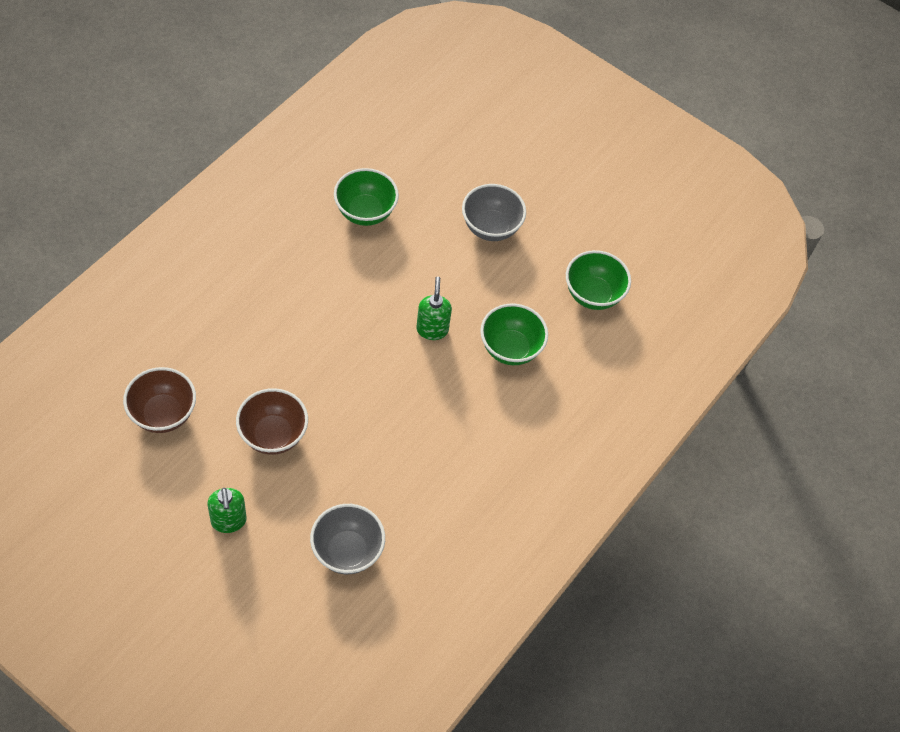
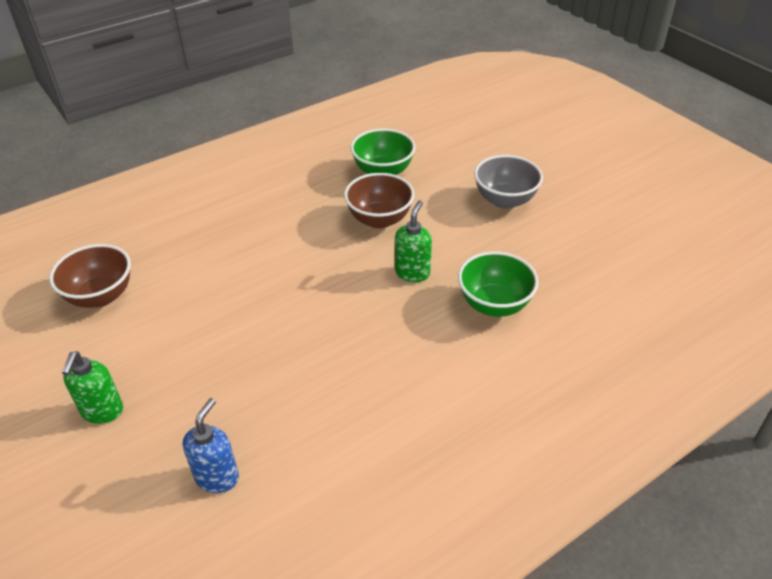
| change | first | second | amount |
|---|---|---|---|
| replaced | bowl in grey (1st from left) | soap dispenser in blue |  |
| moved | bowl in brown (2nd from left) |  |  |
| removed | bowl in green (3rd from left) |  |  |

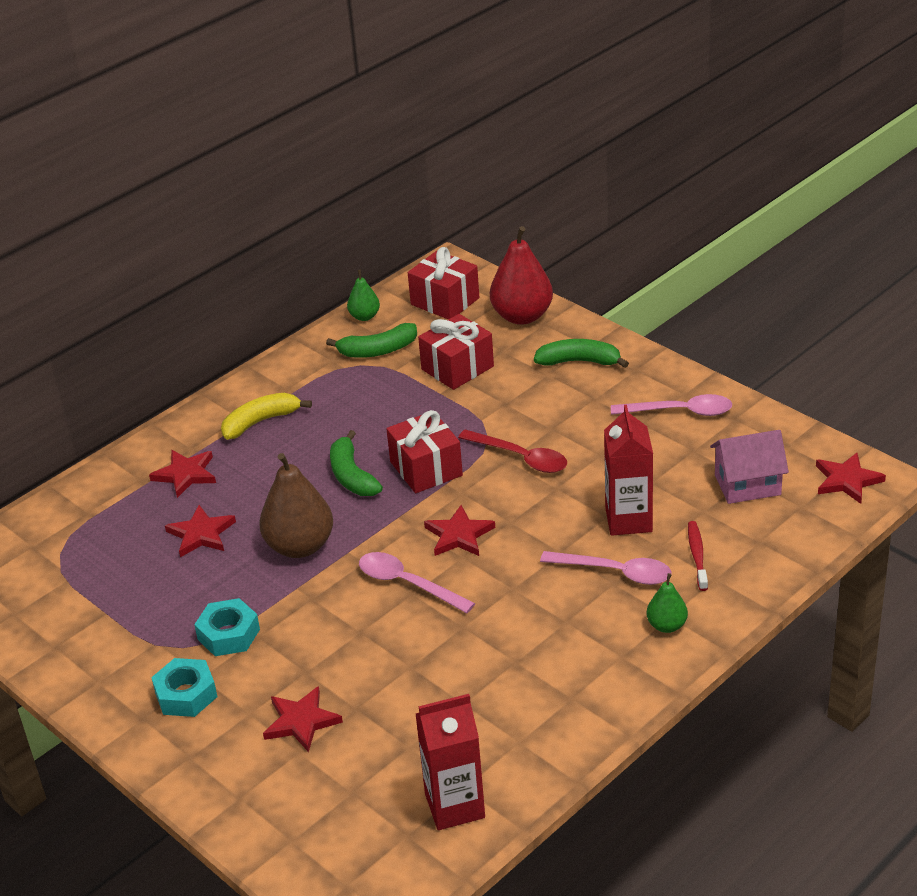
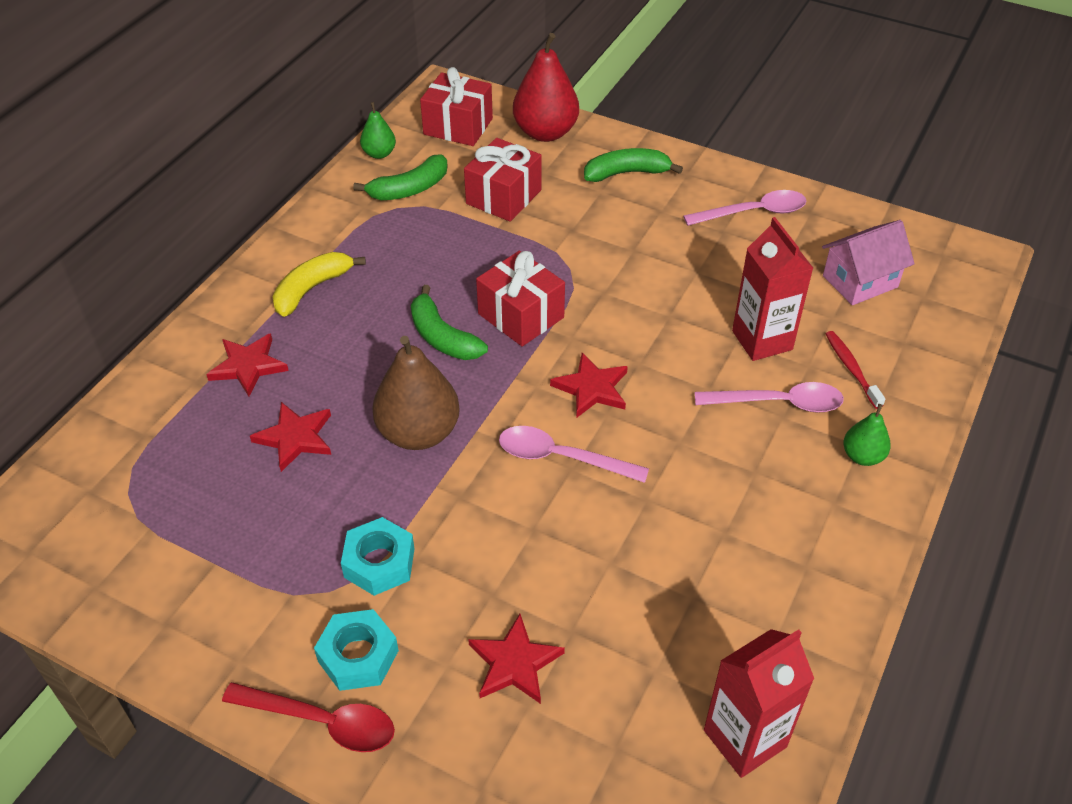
| change | first | second | amount |
|---|---|---|---|
| moved | spoon in red |  |  |
| removed | star in red (5th from left) |  |  |

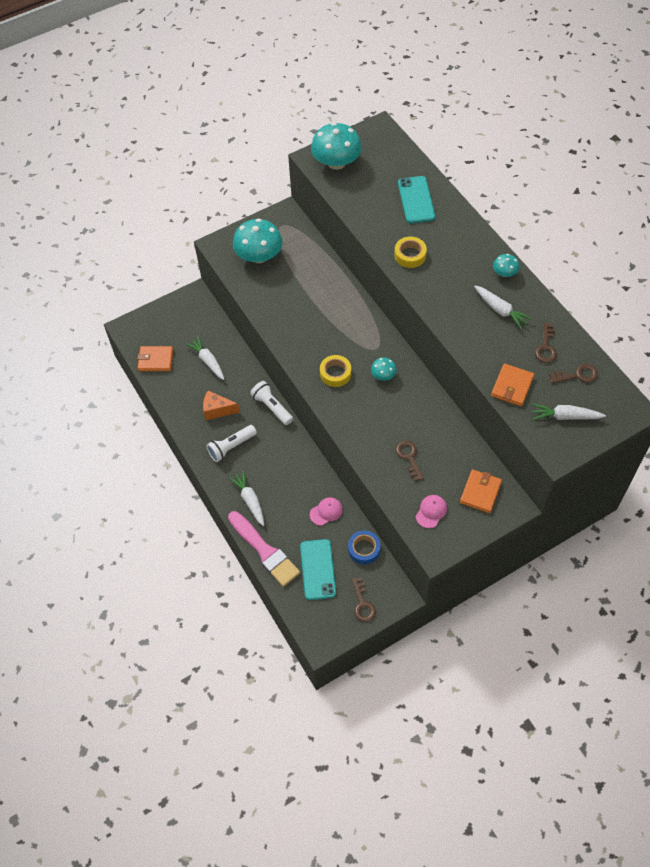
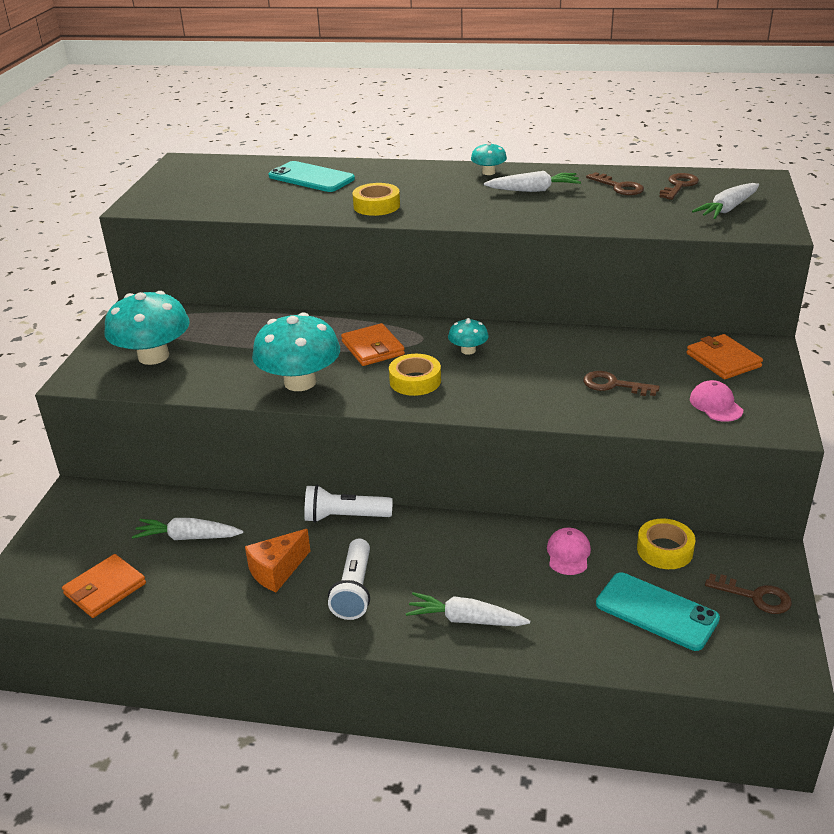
| change | first | second | amount |
|---|---|---|---|
| moved | mushroom in turquoise (2nd from left) |  |  |
| moved | wallet in orange (3rd from left in the first image) | wallet in orange (2nd from left) |  |
| recoloured | tape in blue | tape in yellow (3rd from left) |  |
| removed | brush in pink |  |  |

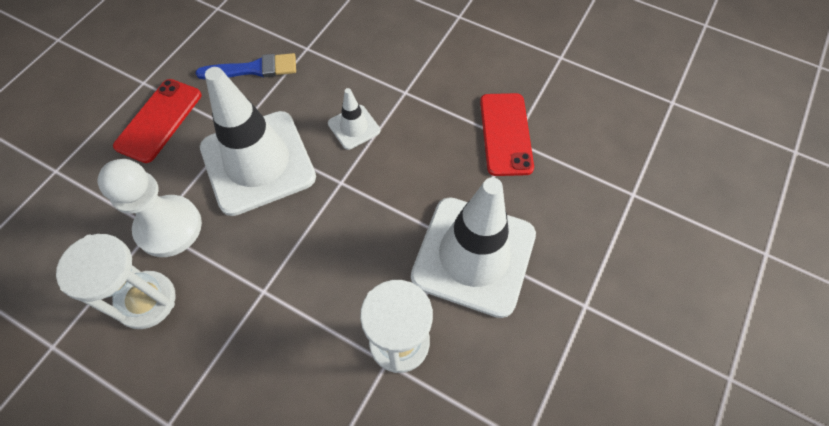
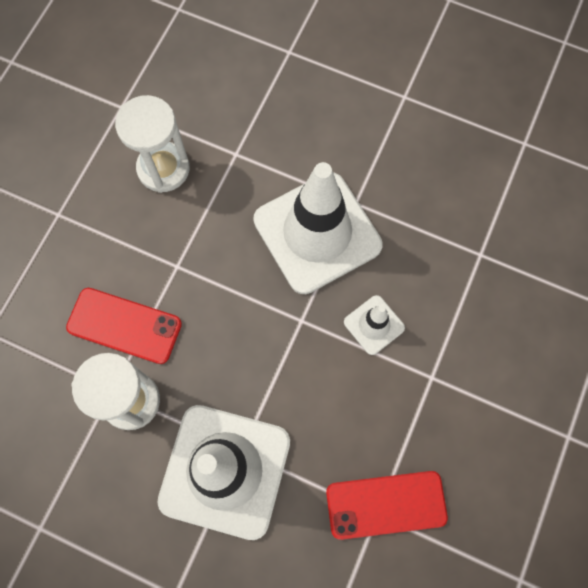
| change | first | second | amount |
|---|---|---|---|
| moved | phone in red (1st from left) |  |  |
| removed | pawn in white |  |  |
| removed | brush in blue |  |  |

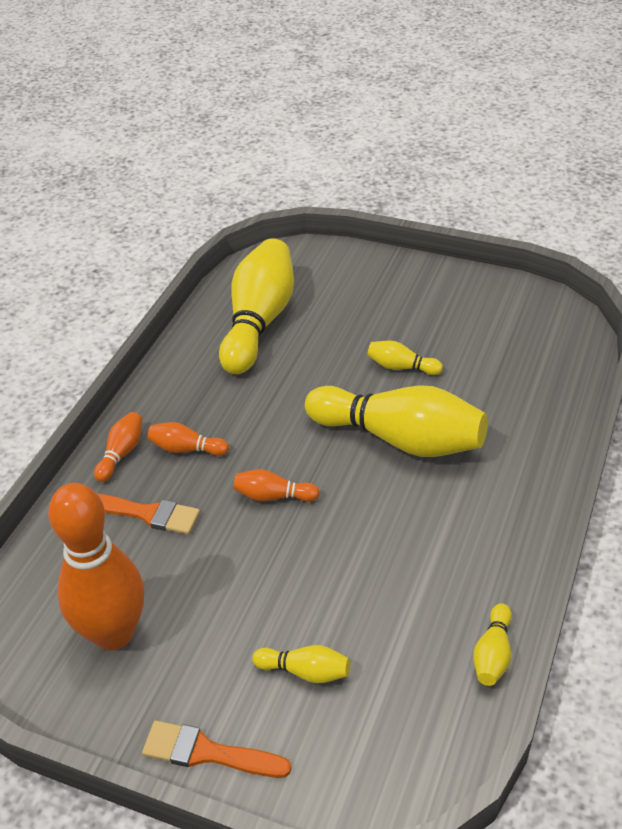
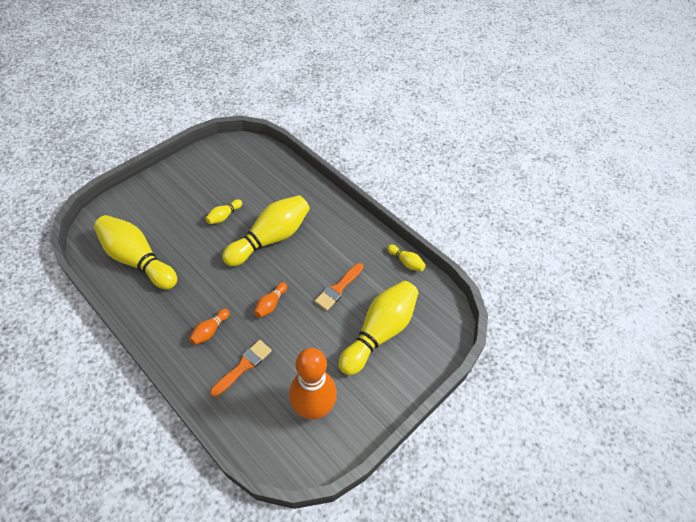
| change | first | second | amount |
|---|---|---|---|
| moved | brush in orange (2nd from left) |  |  |
| resized | bowling pin in yellow (2nd from left in the first image) | bowling pin in yellow (4th from left) | x2.28 |
| removed | bowling pin in orange (2nd from left) |  |  |

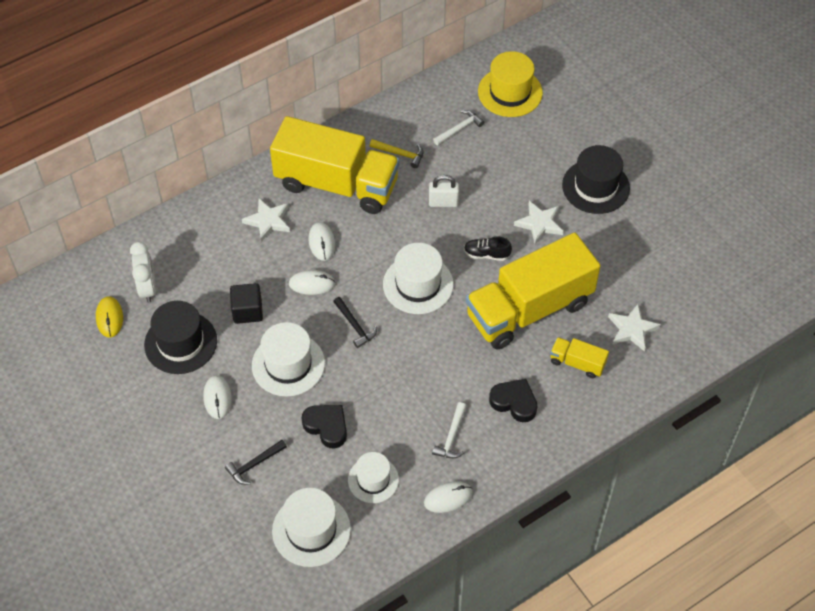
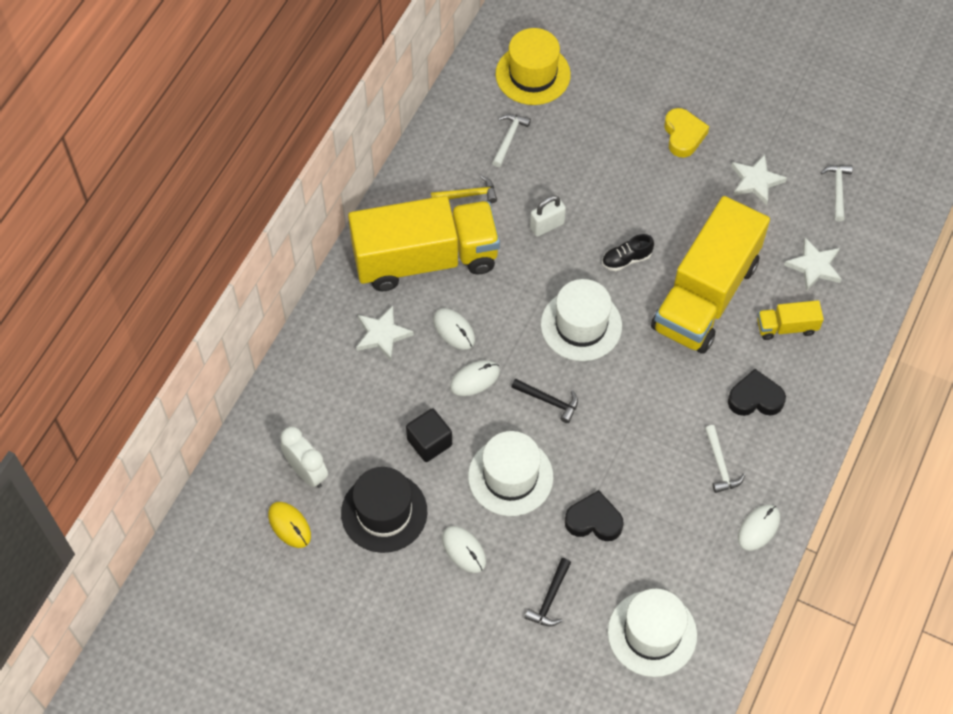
| change | first | second | amount |
|---|---|---|---|
| replaced | hat in black (2nd from left) | heart in yellow |  |
| moved | star in white (2nd from left) |  |  |
| added |  | hammer in white (3rd from left) |  |
| removed | hat in white (3rd from left) |  |  |

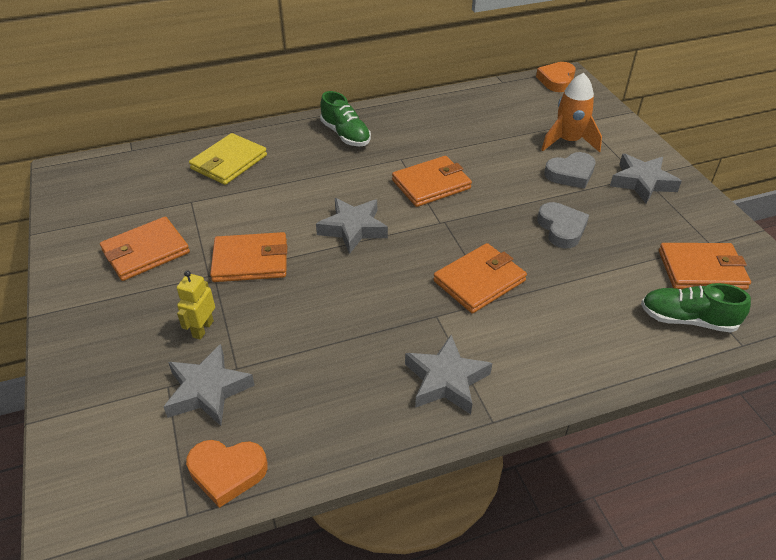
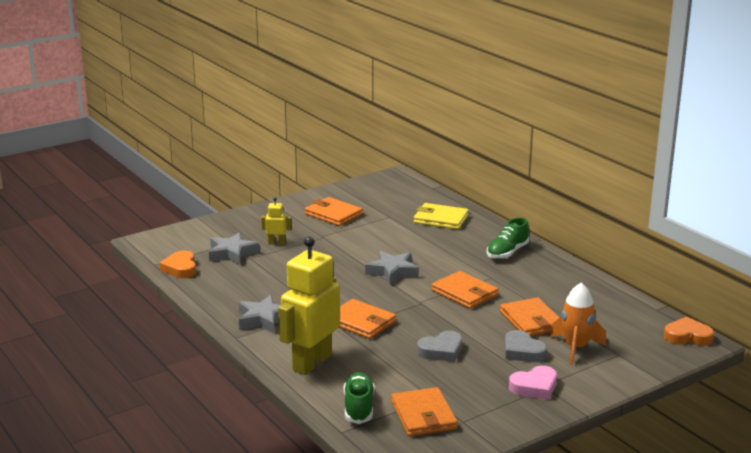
| change | first | second | amount |
|---|---|---|---|
| added |  | robot in yellow (2nd from left) |  |
| moved | wallet in orange (2nd from left in the first image) | wallet in orange (5th from left) |  |
| replaced | star in grey (4th from left) | heart in pink |  |

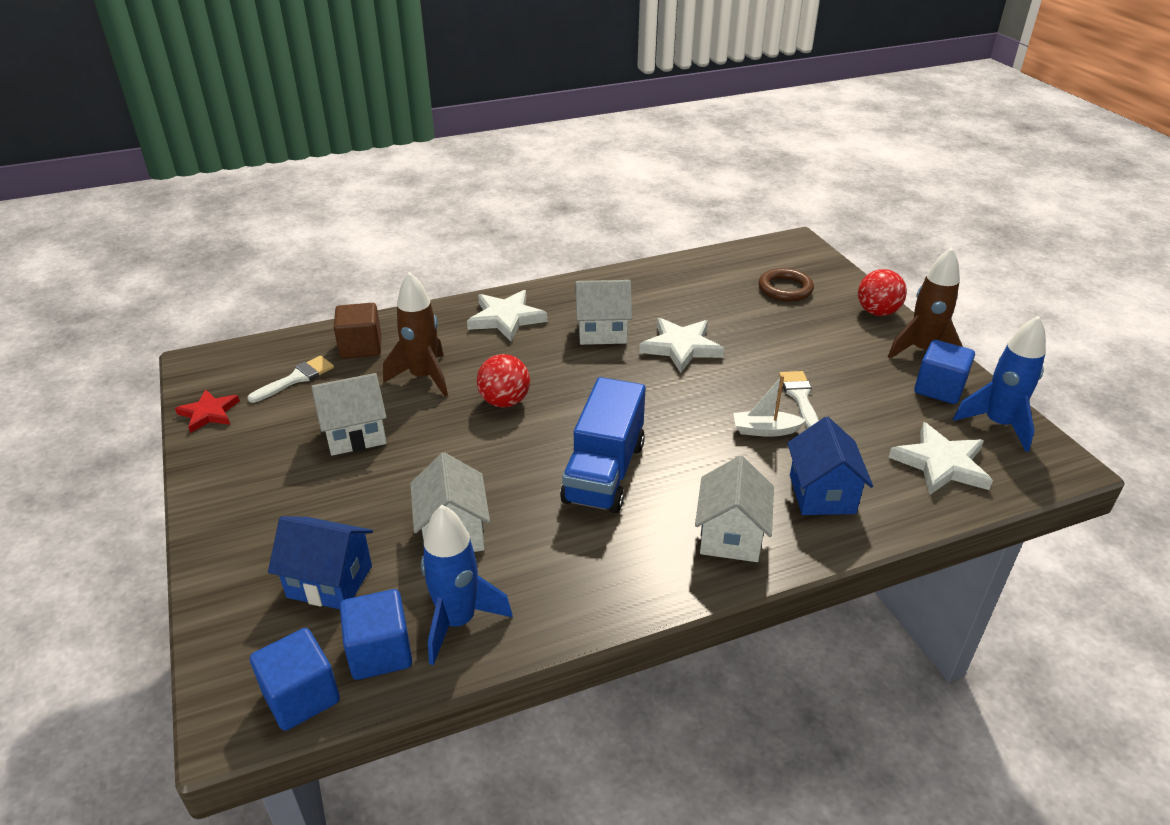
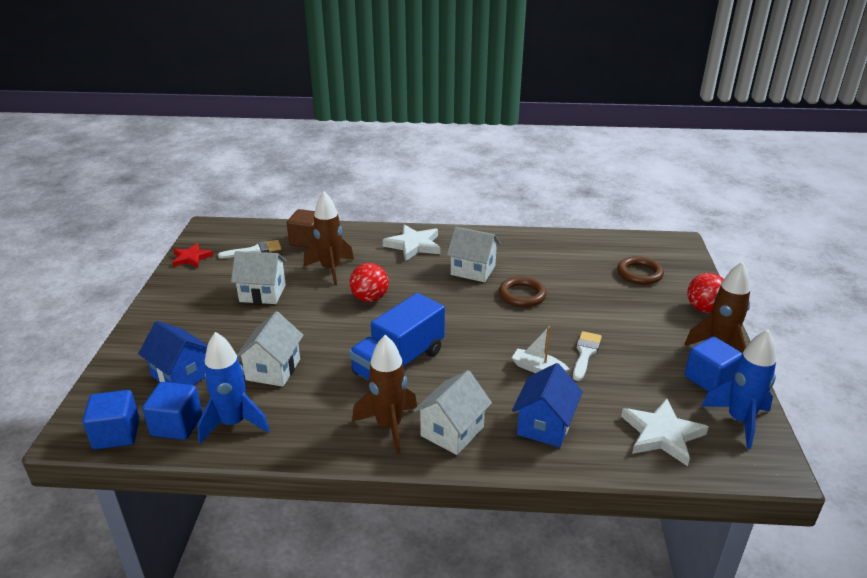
| change | first | second | amount |
|---|---|---|---|
| added |  | rocket in brown (2nd from left) |  |
| replaced | star in white (2nd from left) | ring in brown (1st from left) |  |

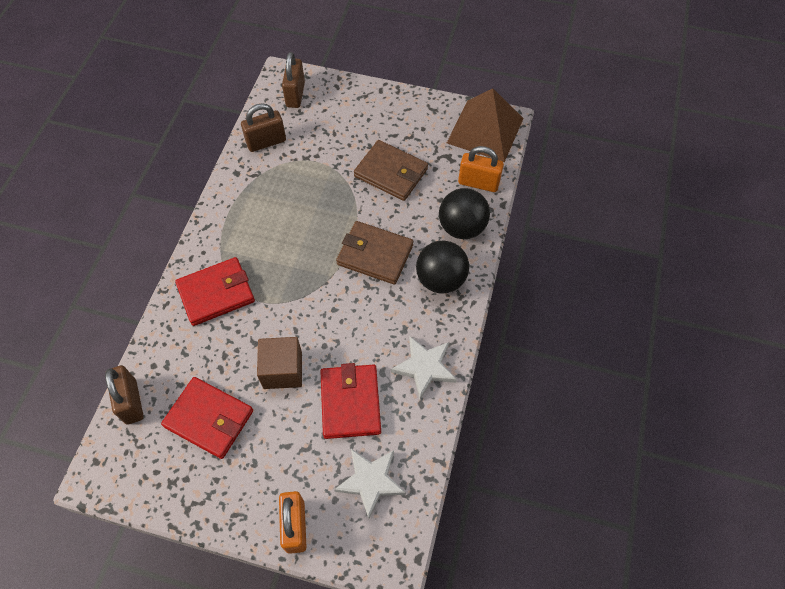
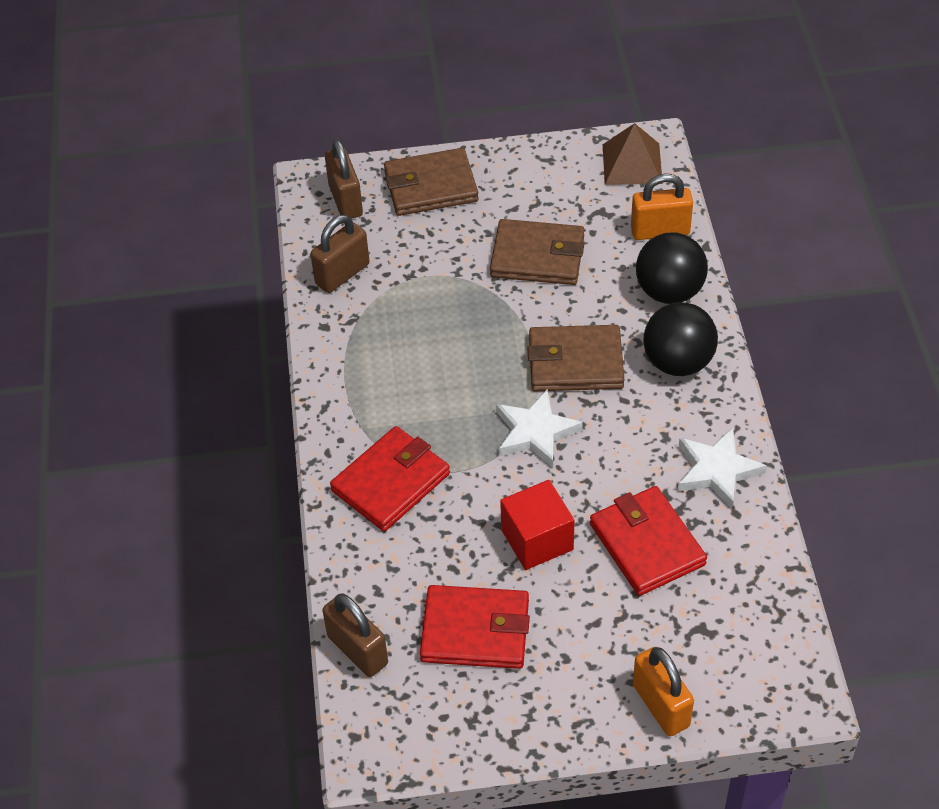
| change | first | second | amount |
|---|---|---|---|
| added |  | wallet in brown (1st from left) |  |
| moved | star in white (1st from left) |  |  |
| recoloured | cube in brown | cube in red |  |
| resized | pyramid in brown |  | x0.65 |

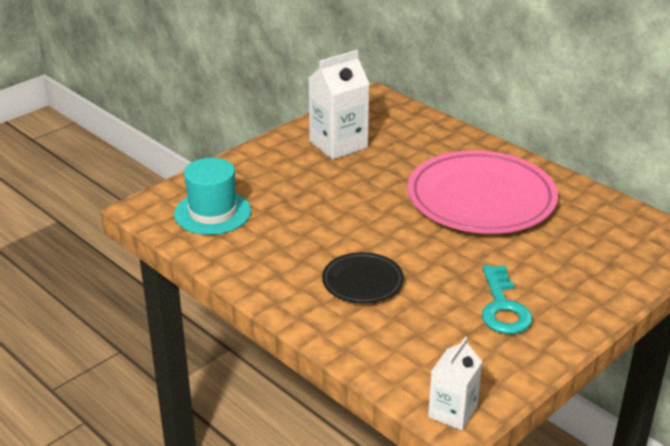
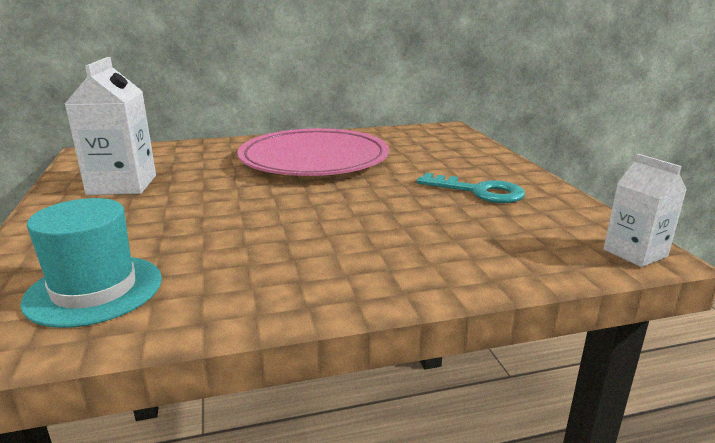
| change | first | second | amount |
|---|---|---|---|
| removed | plate in black |  |  |

